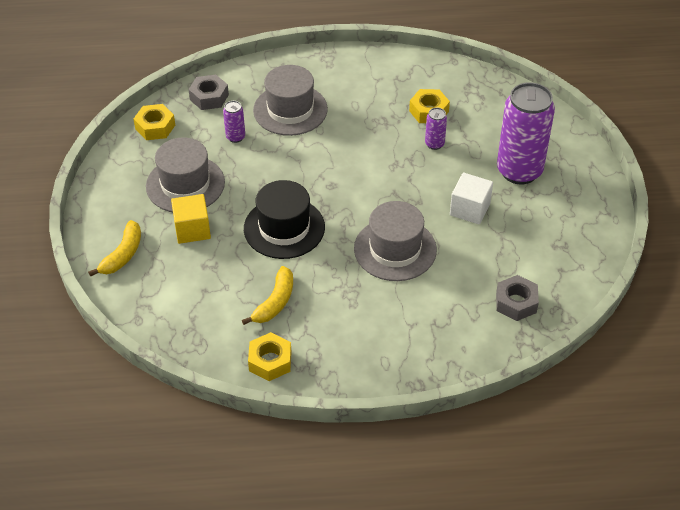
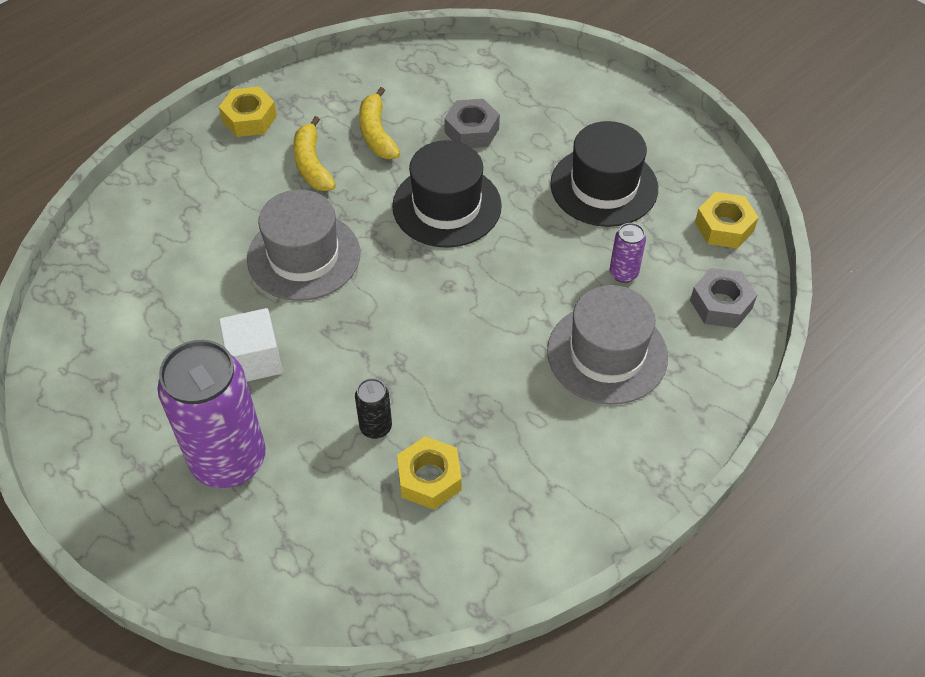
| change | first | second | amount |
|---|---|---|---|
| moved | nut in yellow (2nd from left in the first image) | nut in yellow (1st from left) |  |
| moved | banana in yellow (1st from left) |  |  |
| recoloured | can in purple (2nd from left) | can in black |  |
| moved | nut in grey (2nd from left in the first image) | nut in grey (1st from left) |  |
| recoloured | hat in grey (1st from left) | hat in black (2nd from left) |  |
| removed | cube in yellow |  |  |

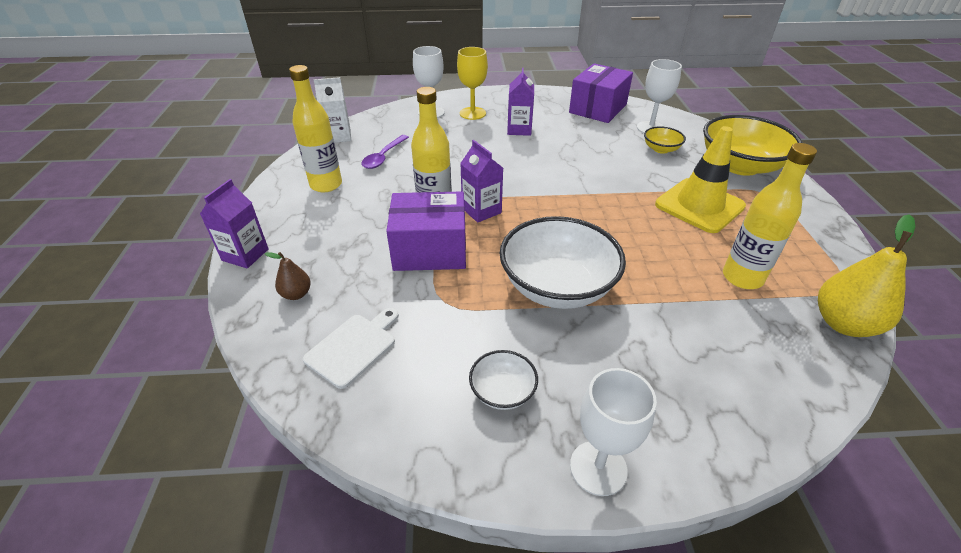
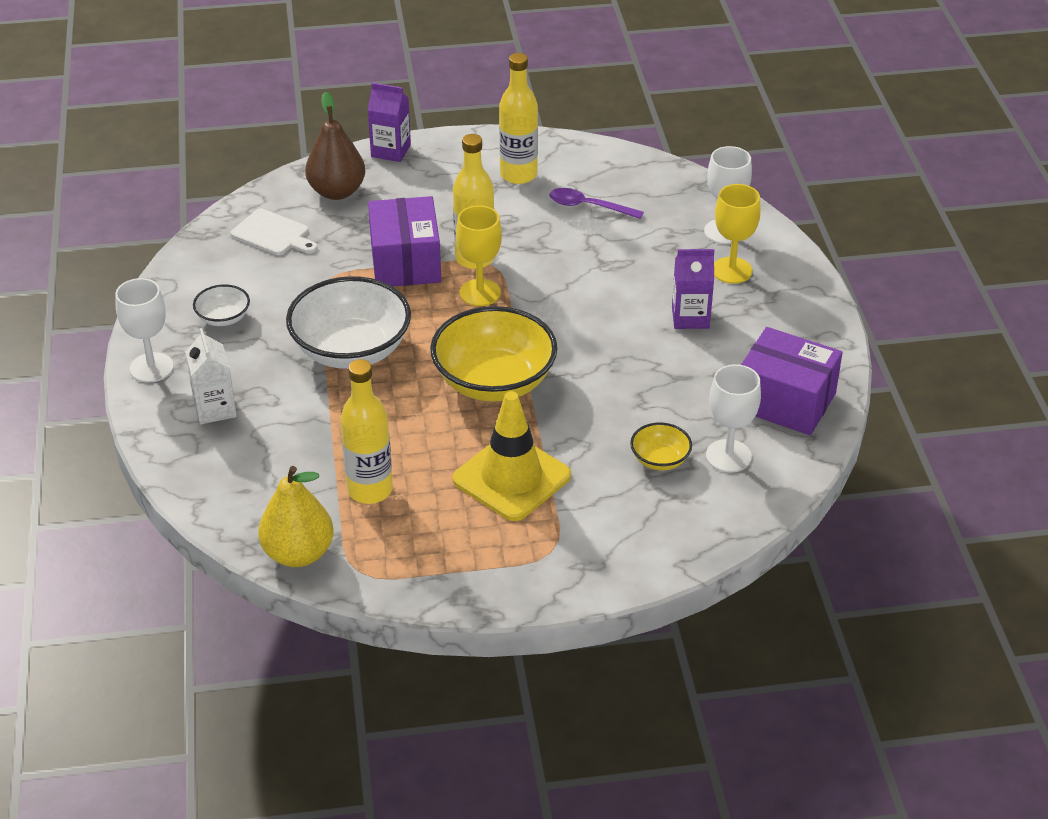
| change | first | second | amount |
|---|---|---|---|
| moved | carton in white |  |  |
| resized | pear in brown |  | x1.95 |
| moved | bowl in yellow (2nd from left in the first image) | bowl in yellow (1st from left) |  |
| replaced | carton in purple (2nd from left) | goblet in yellow (1st from left) |  |

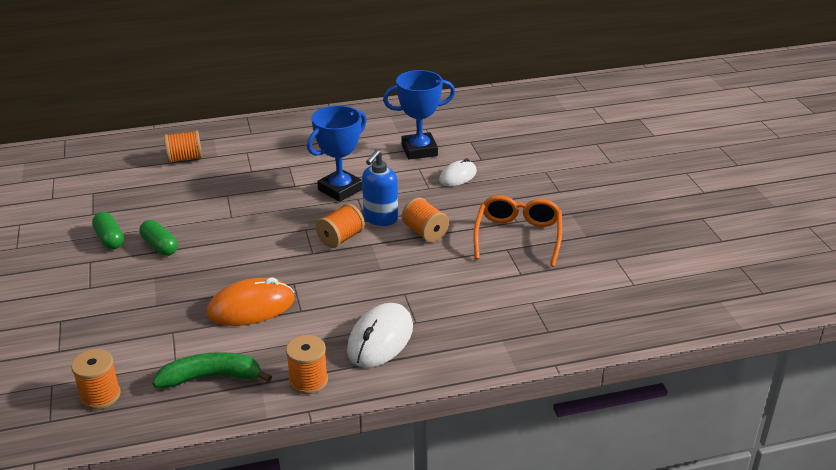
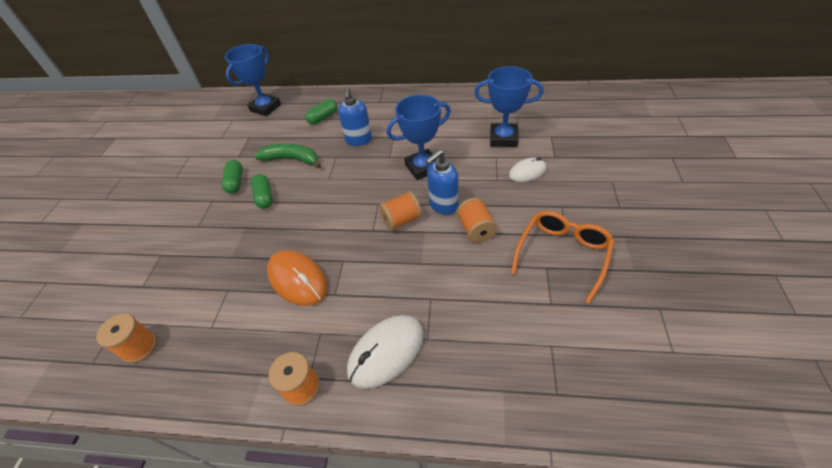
| change | first | second | amount |
|---|---|---|---|
| added |  | trophy in blue (1st from left) |  |
| moved | banana in green |  |  |
| turned | mouse in orange |  | 45 degrees clockwise |
| replaced | spool in orange (2nd from left) | capsule in green (3rd from left) |  |
| added |  | soap dispenser in blue (1st from left) |  |

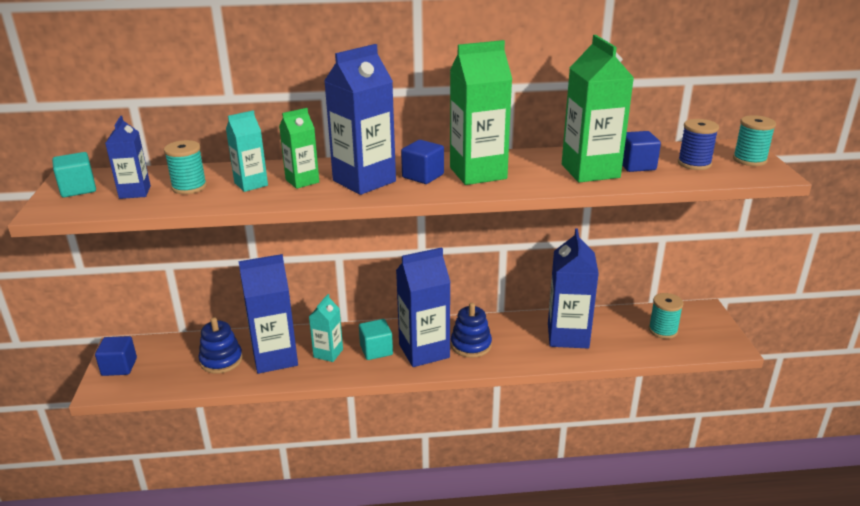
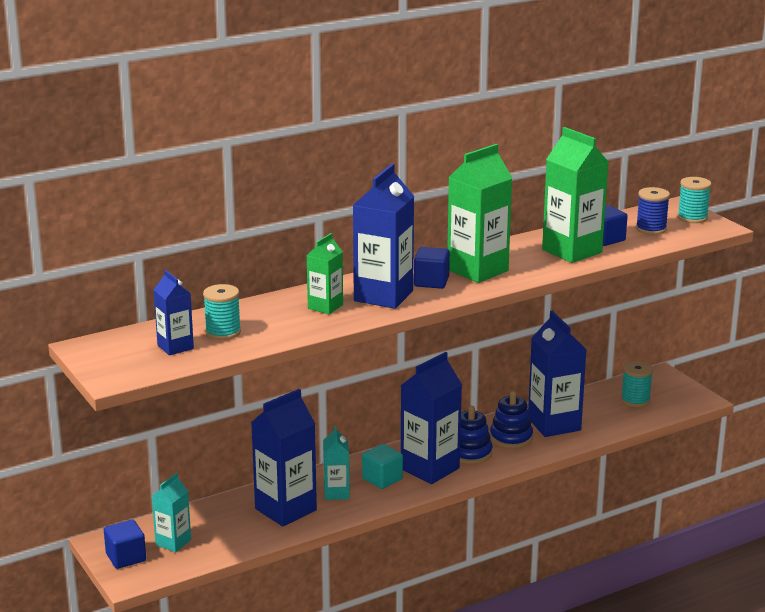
| change | first | second | amount |
|---|---|---|---|
| moved | carton in turquoise (1st from left) |  |  |
| moved | stacking toy in blue (1st from left in the first image) | stacking toy in blue (2nd from left) |  |
| removed | cube in turquoise (1st from left) |  |  |

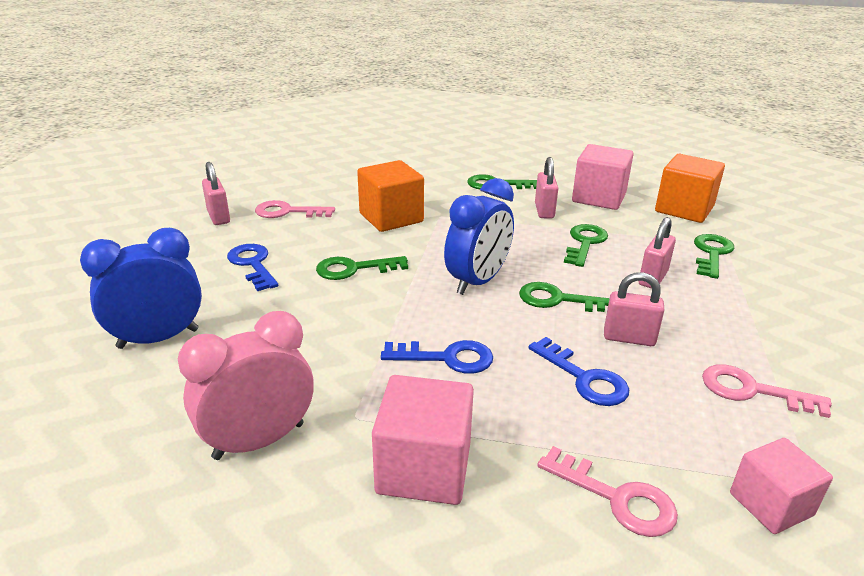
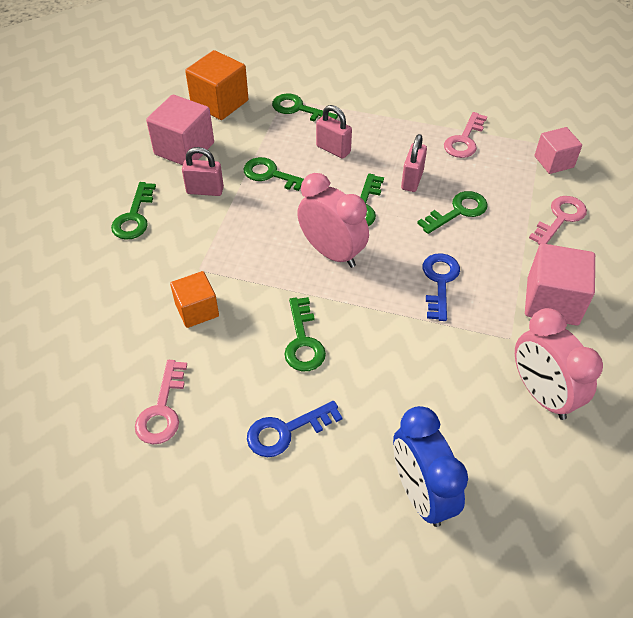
| change | first | second | amount |
|---|---|---|---|
| resized | cube in orange (1st from left) |  | x0.65 |
| recoloured | clock in blue (2nd from left) | clock in pink (1st from left) |  |
| recoloured | key in blue (3rd from left) | key in green (6th from left) |  |
| removed | padlock in pink (1st from left) |  |  |

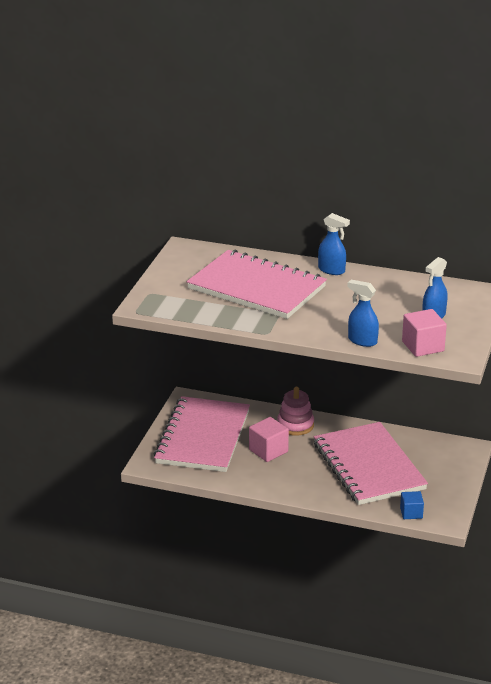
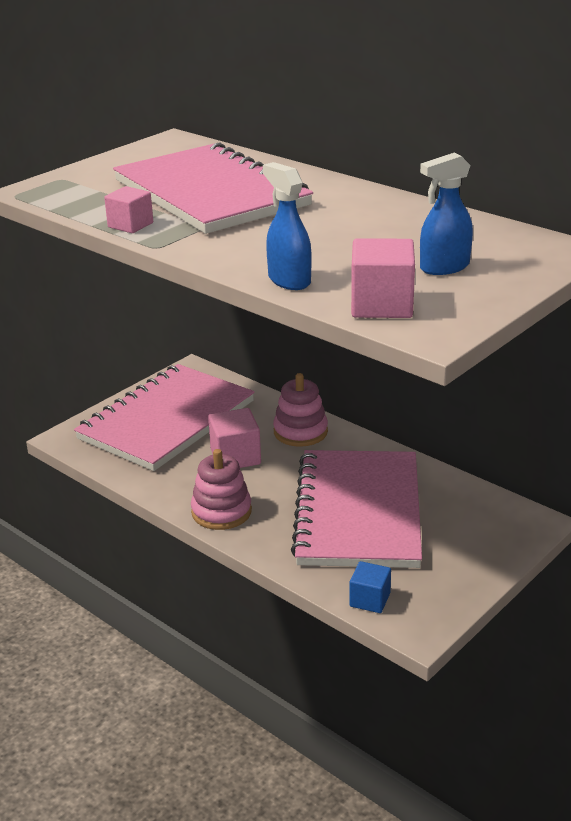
| change | first | second | amount |
|---|---|---|---|
| added |  | cube in pink (1st from left) |  |
| added |  | stacking toy in pink (1st from left) |  |
| removed | spray bottle in blue (1st from left) |  |  |

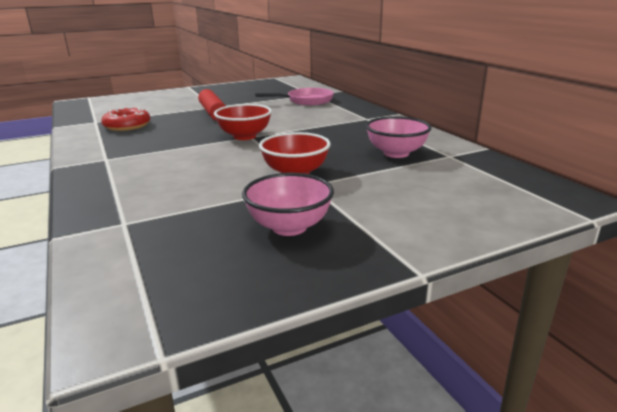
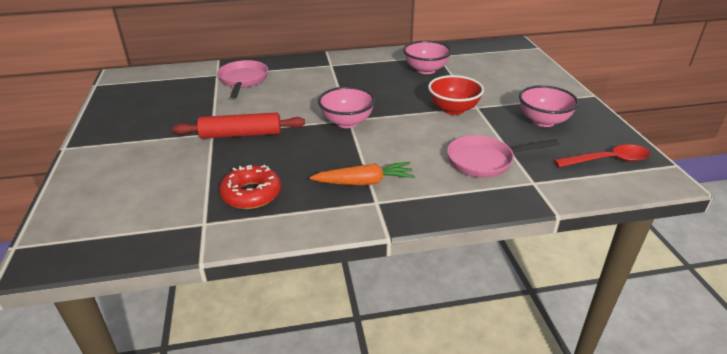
| change | first | second | amount |
|---|---|---|---|
| added |  | carrot in orange |  |
| recoloured | bowl in red (1st from left) | bowl in pink (1st from left) |  |
| added |  | pan in pink (2nd from left) |  |
| added |  | spoon in red |  |

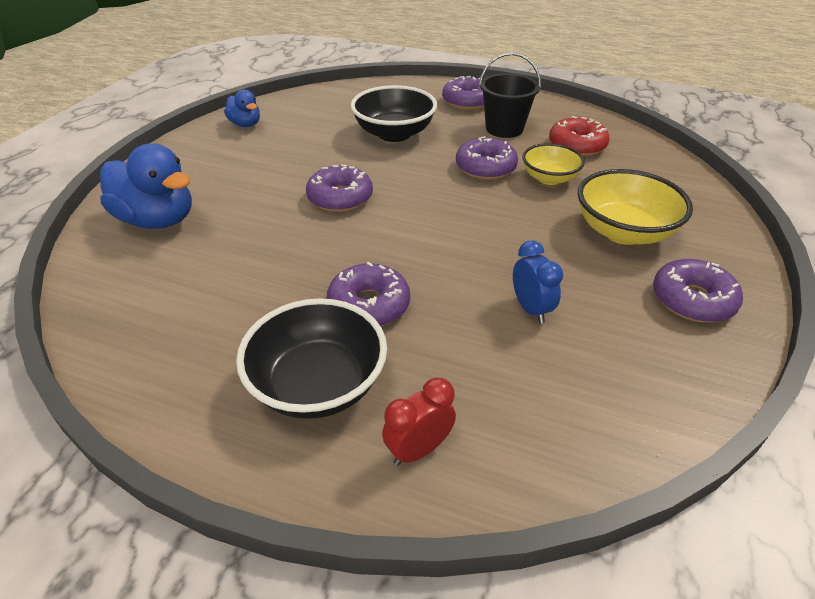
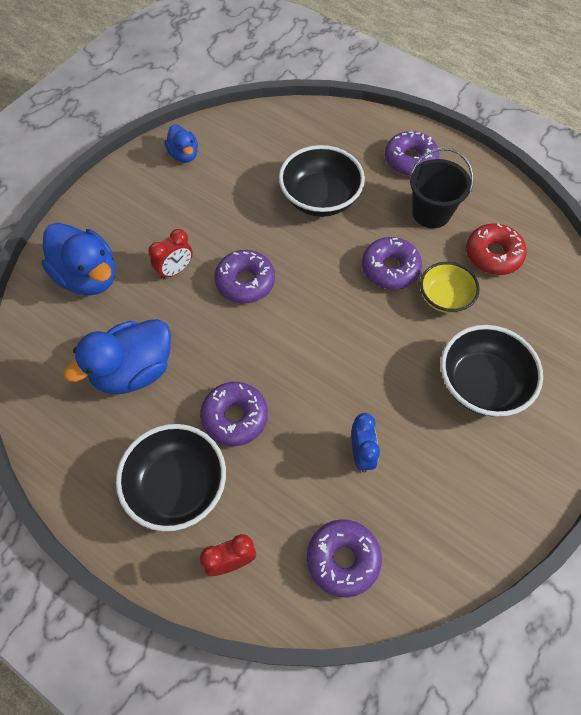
| change | first | second | amount |
|---|---|---|---|
| added |  | duck in blue (2nd from left) |  |
| added |  | clock in red (1st from left) |  |
| moved | donut in purple (5th from left in the first image) | donut in purple (3rd from left) |  |
| recoloured | bowl in yellow (2nd from left) | bowl in black (3rd from left) |  |

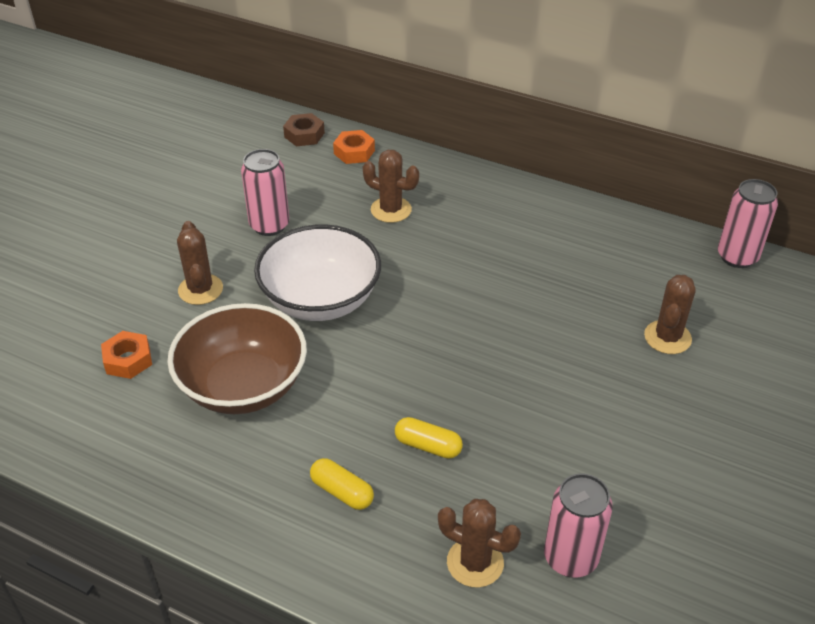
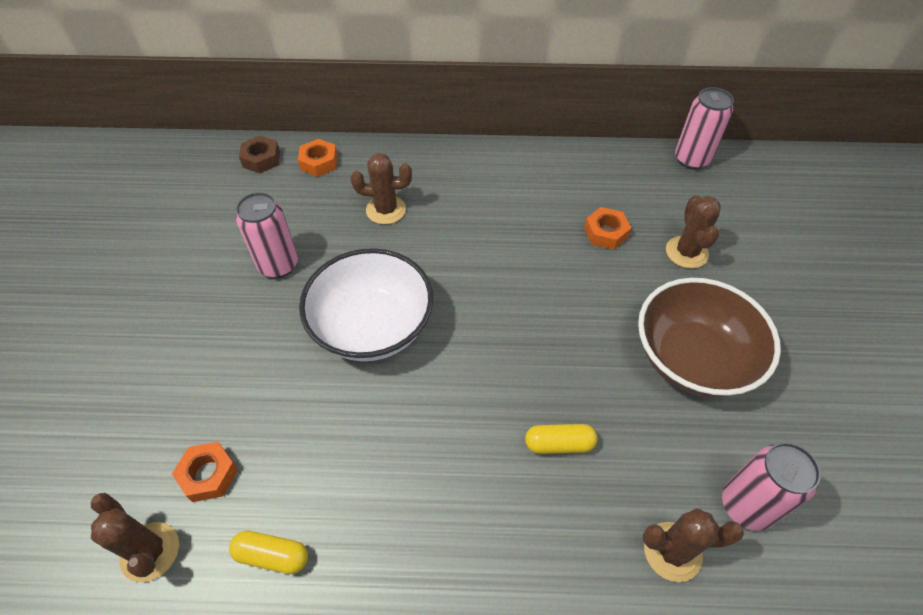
| change | first | second | amount |
|---|---|---|---|
| moved | cactus in brown (1st from left) |  |  |
| moved | capsule in yellow (1st from left) |  |  |
| added |  | nut in orange (3rd from left) |  |
| moved | bowl in brown |  |  |

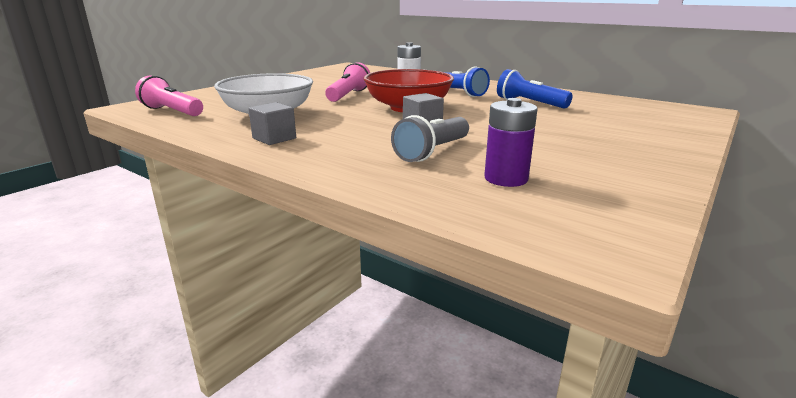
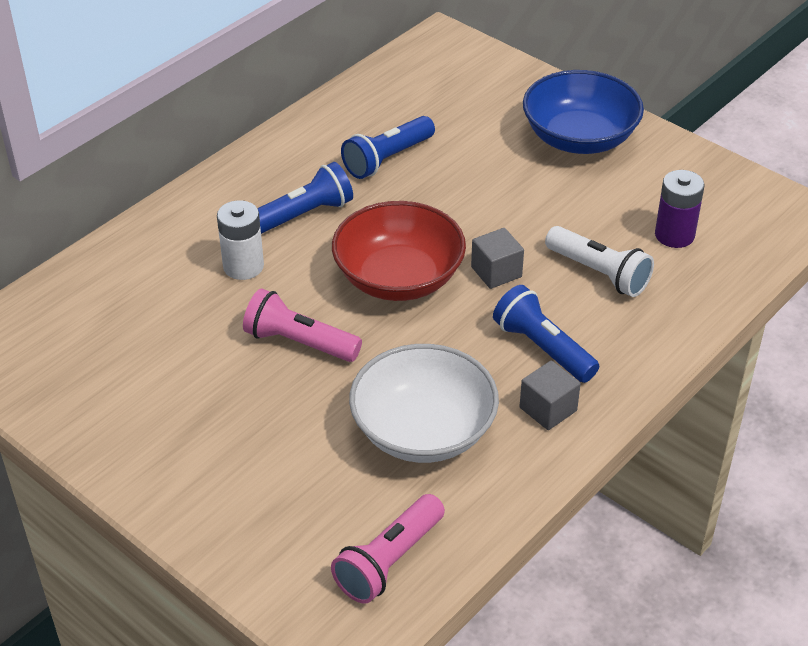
| change | first | second | amount |
|---|---|---|---|
| added |  | flashlight in blue (3rd from left) |  |
| added |  | bowl in blue |  |
| recoloured | flashlight in grey | flashlight in white |  |

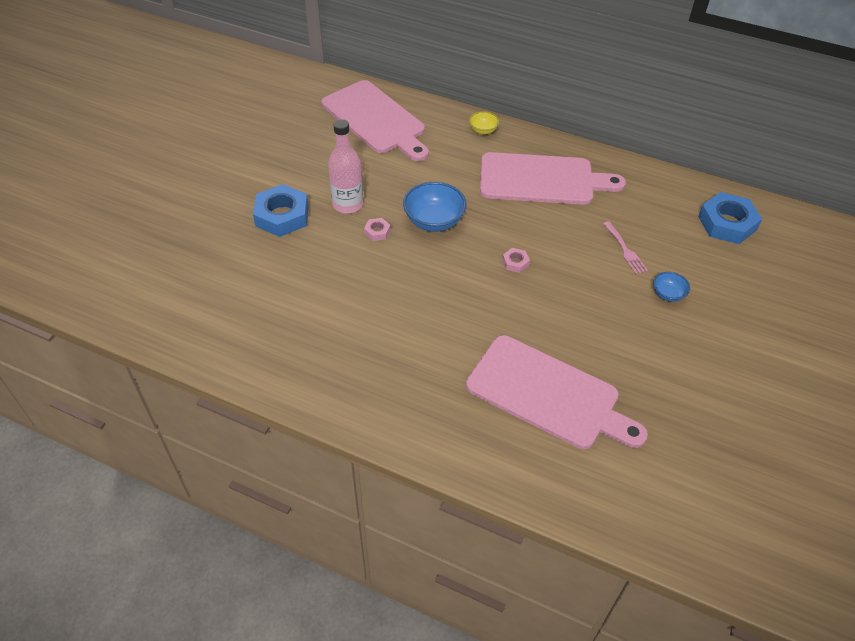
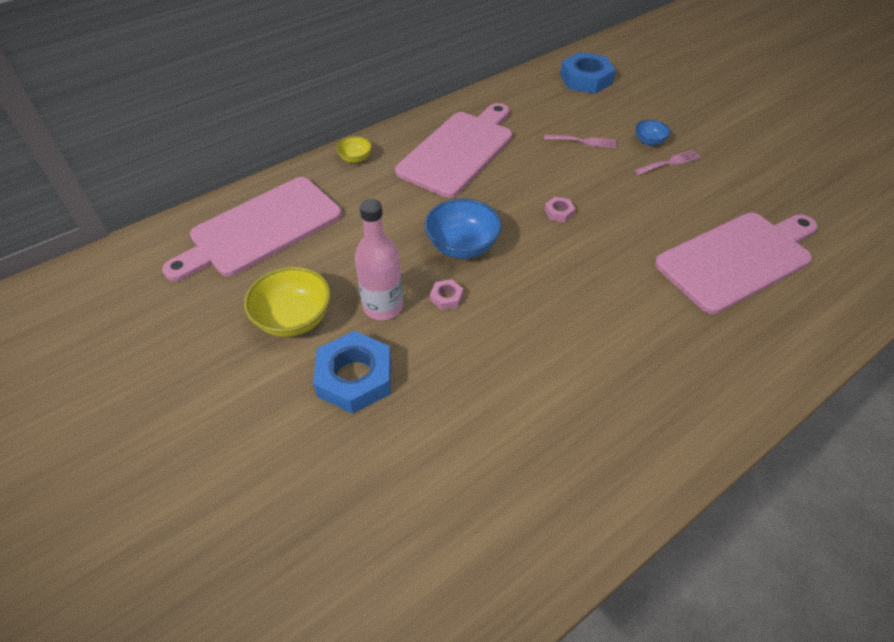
| change | first | second | amount |
|---|---|---|---|
| turned | cutting board in pink (1st from left) |  | 150 degrees clockwise |
| added |  | bowl in yellow (1st from left) |  |
| added |  | fork in pink (2nd from left) |  |

